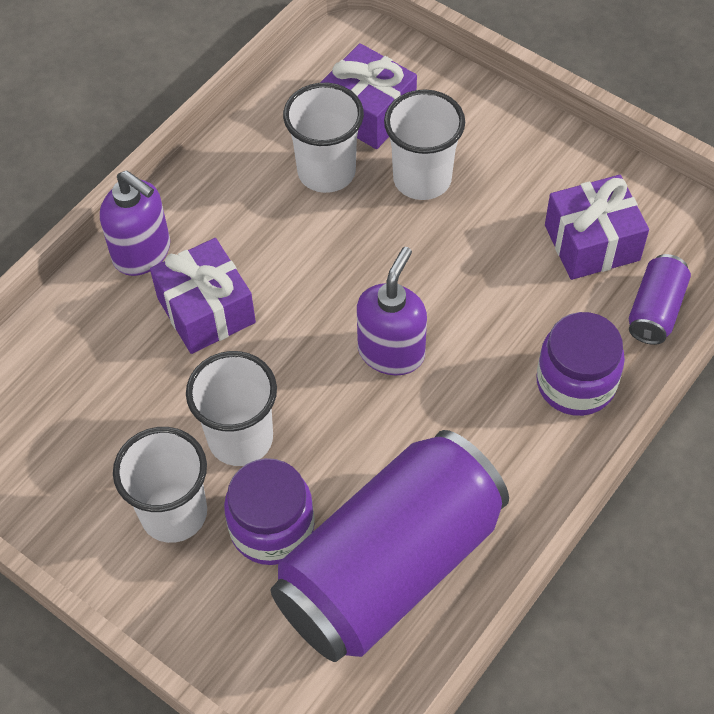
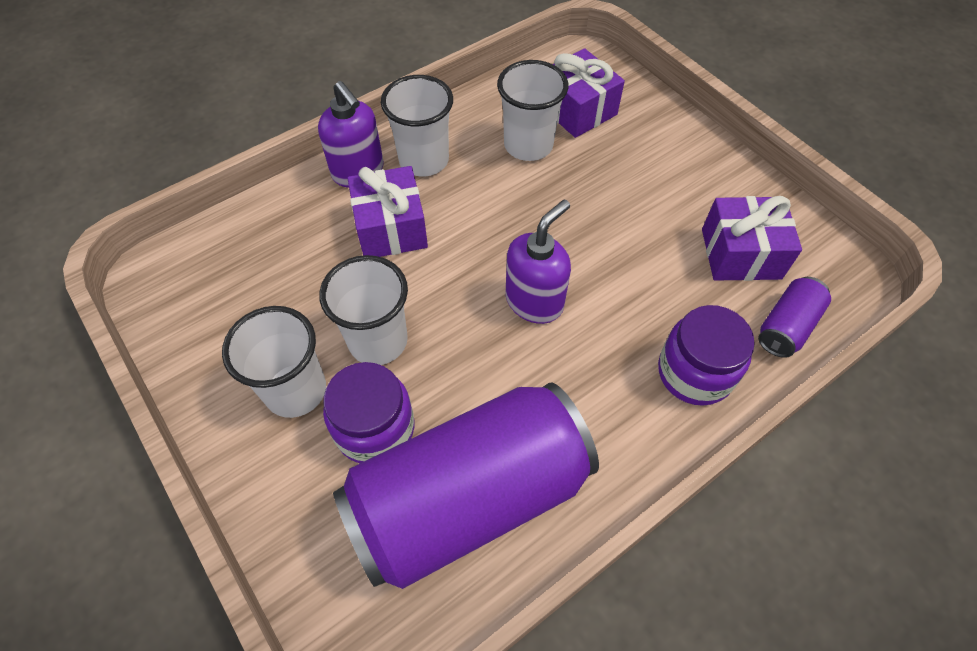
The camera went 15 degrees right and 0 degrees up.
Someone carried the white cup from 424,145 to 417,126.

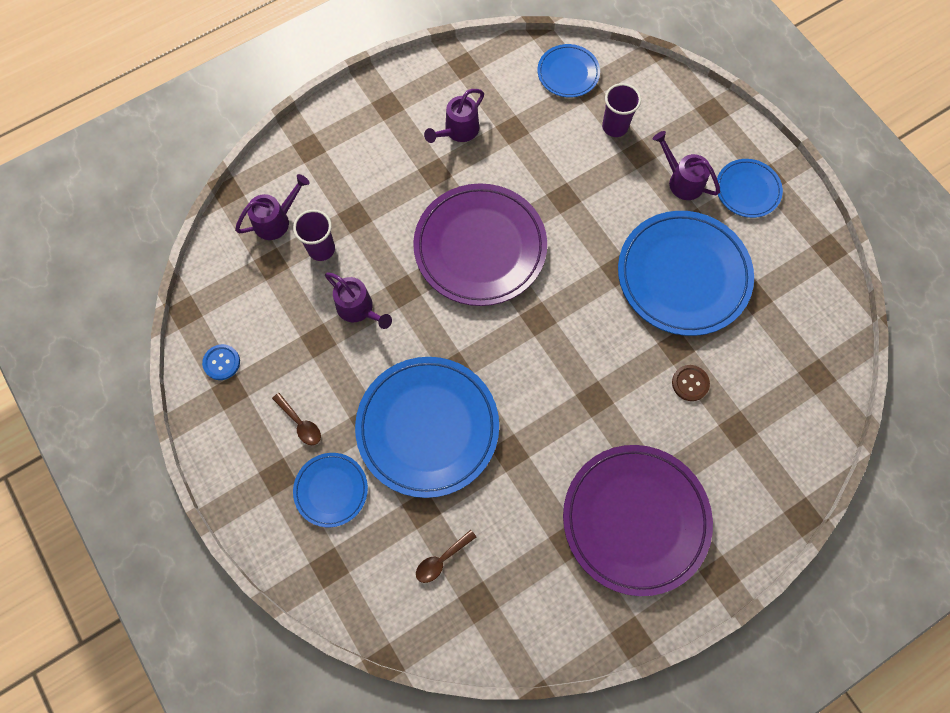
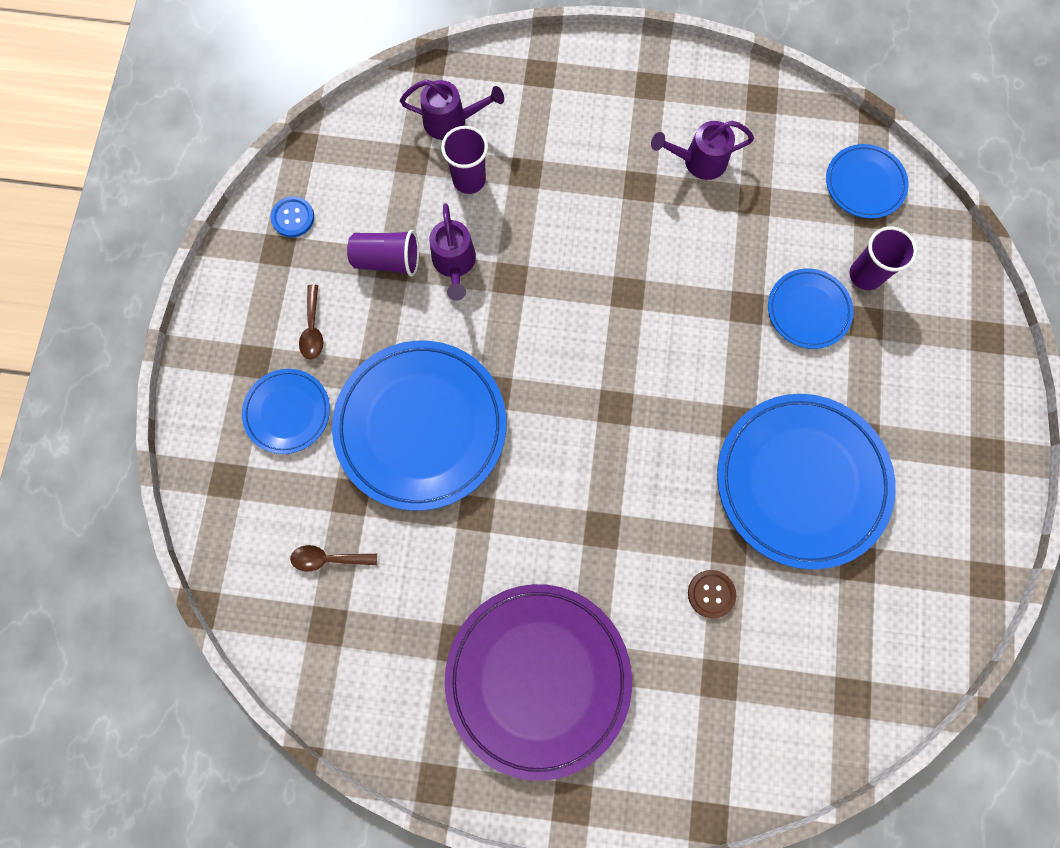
The camera went 40 degrees right and 5 degrees up.
Someone took away the purple watering can at 686,165.
Someone carried the blue plate from 750,188 to 811,308.
Someone took away the purple plate at 480,244.
Someone put down the purple cup at 383,253.

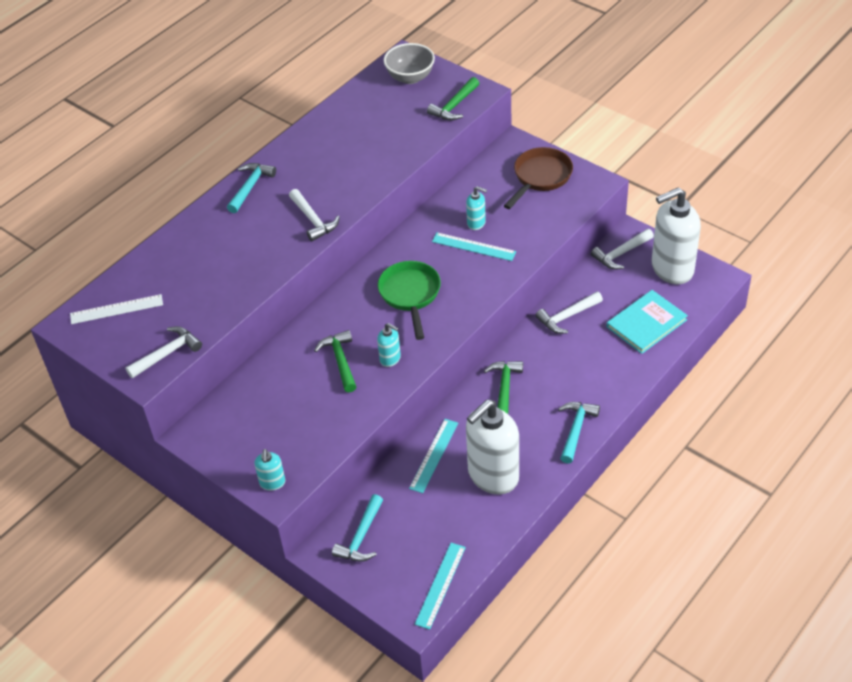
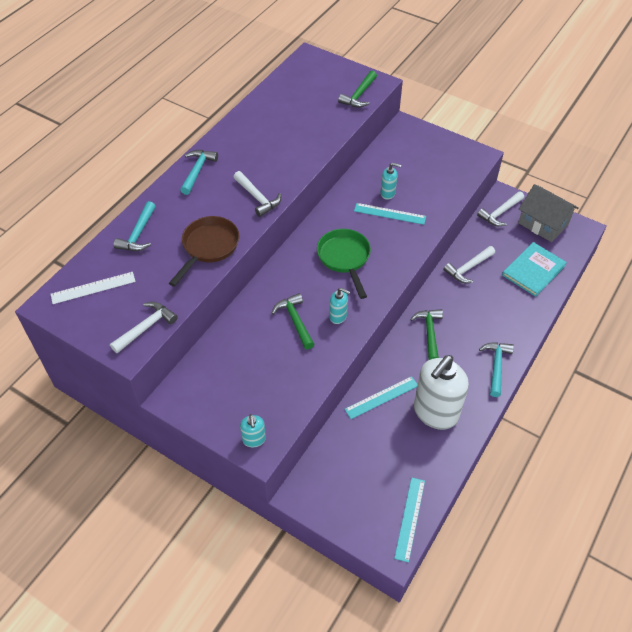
The camera went 10 degrees left and 5 degrees up.
Someone took away the grey bowl at 409,63.
Someone carried the brown pan from 538,178 to 204,251.
Someone swapped the white soap dispenser at 676,235 for the grey house at 548,213.
Someone rotated the turquoise ruler at 433,456 by 45 degrees clockwise.
Someone carried the turquoise hammer from 357,528 to 135,226.

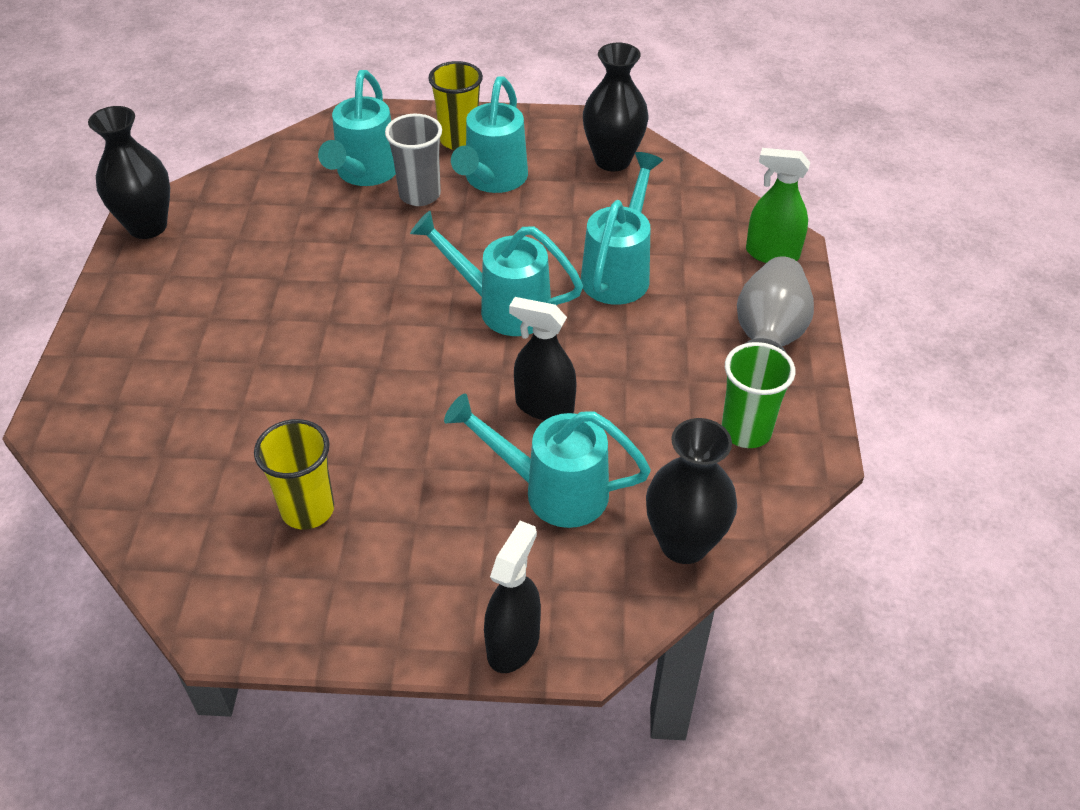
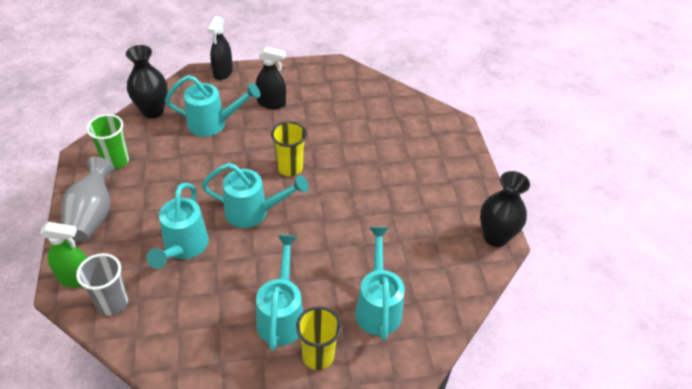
The camera went 165 degrees right and 0 degrees up.
Someone took away the black vase at 616,107.
Someone carried the grey cup from 413,160 to 102,284.
Someone carried the black spray bottle from 543,359 to 271,78.
Someone carried the yellow cup from 294,474 to 289,148.

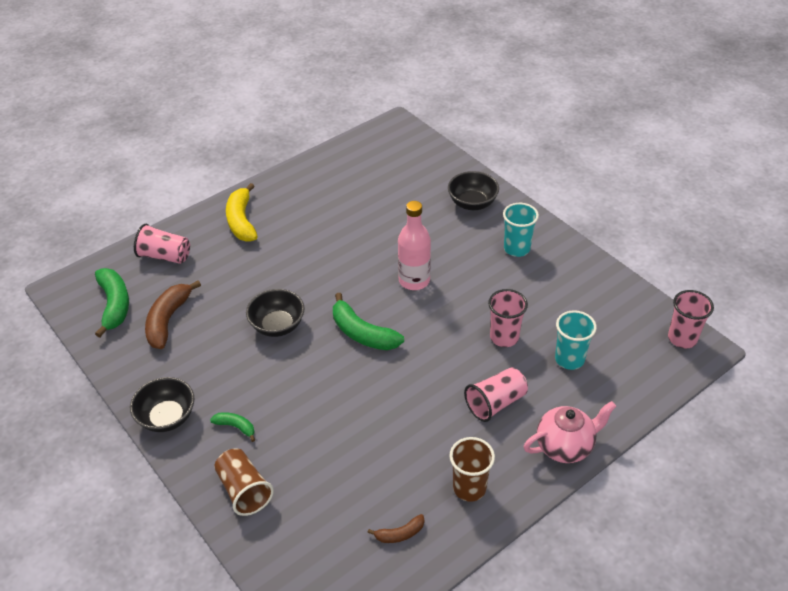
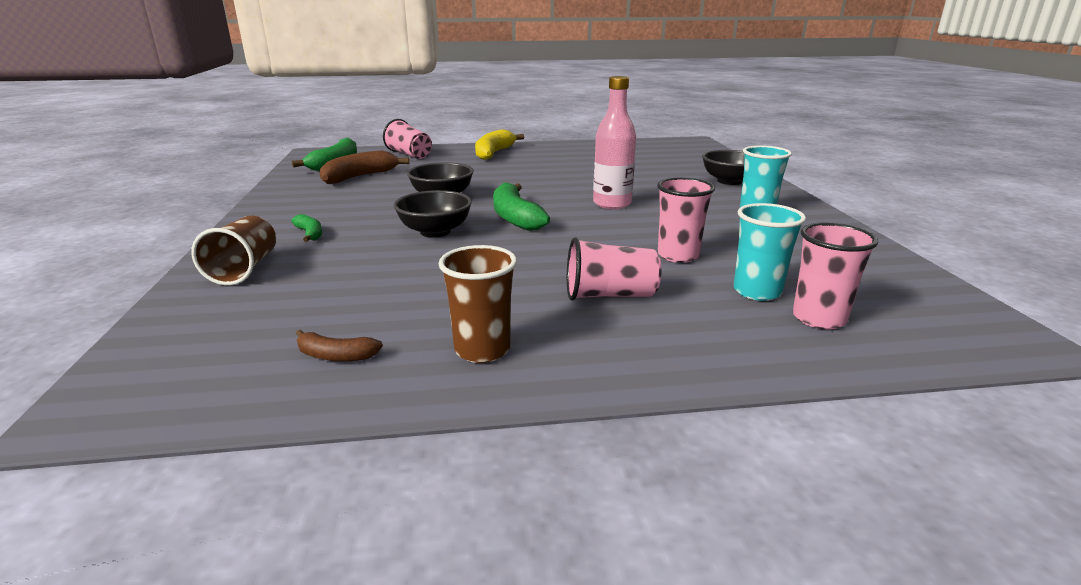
The camera went 30 degrees right and 20 degrees down.
Someone carried the pink cup from 691,319 to 835,276.
Someone carried the black bowl from 162,404 to 433,214.
Someone took away the pink teapot at 570,432.

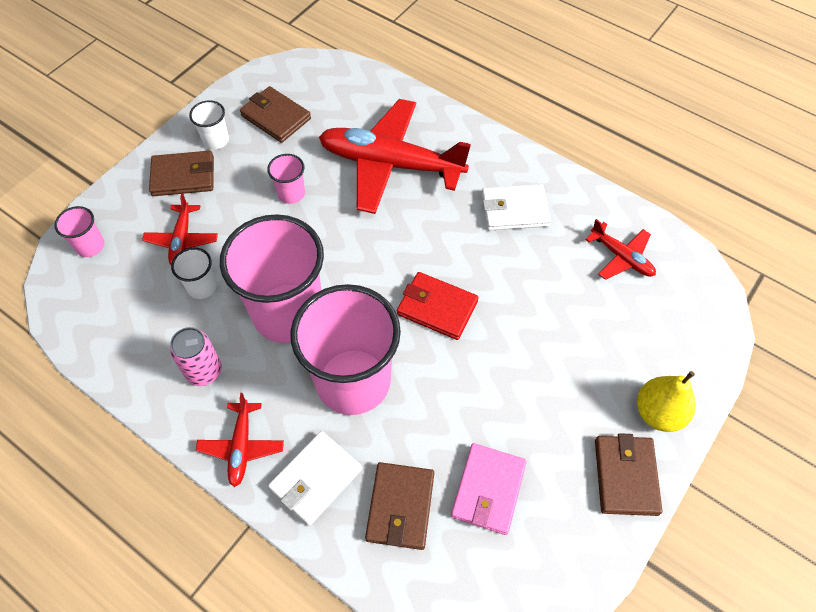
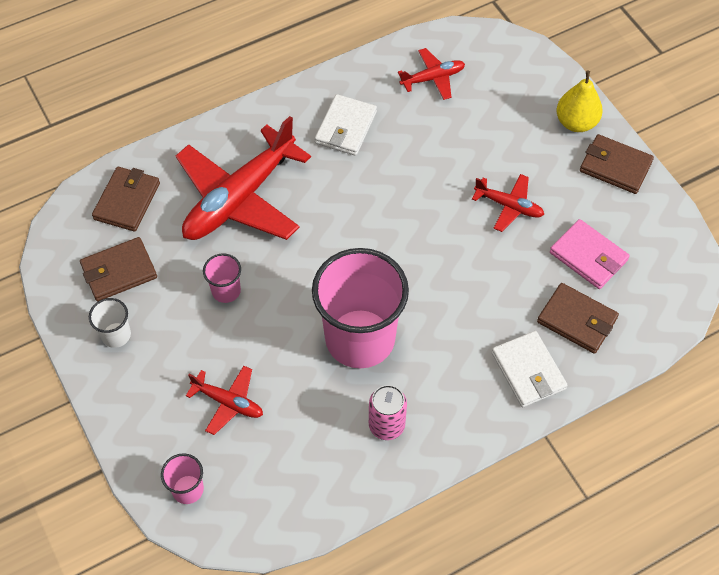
The camera went 65 degrees left and 0 degrees up.
Someone carried the brown wallet from 181,173 to 126,199.
Someone took away the white cup at 194,273.
Someone took away the red wallet at 438,306.
Someone took away the pink cup at 345,349.
Someone carried the red plane from 240,440 to 508,203.

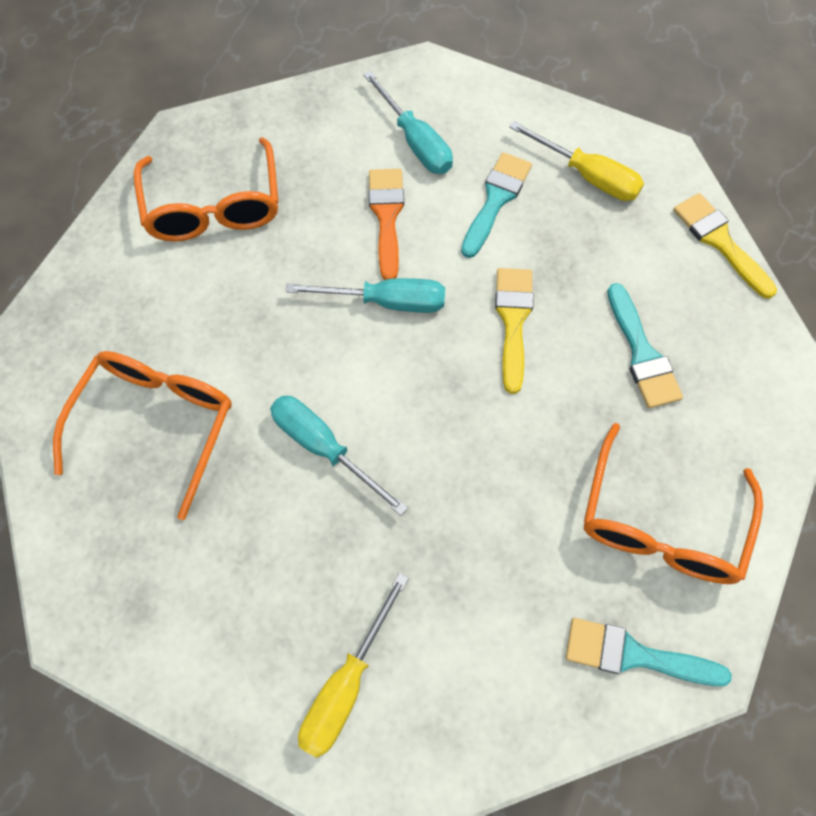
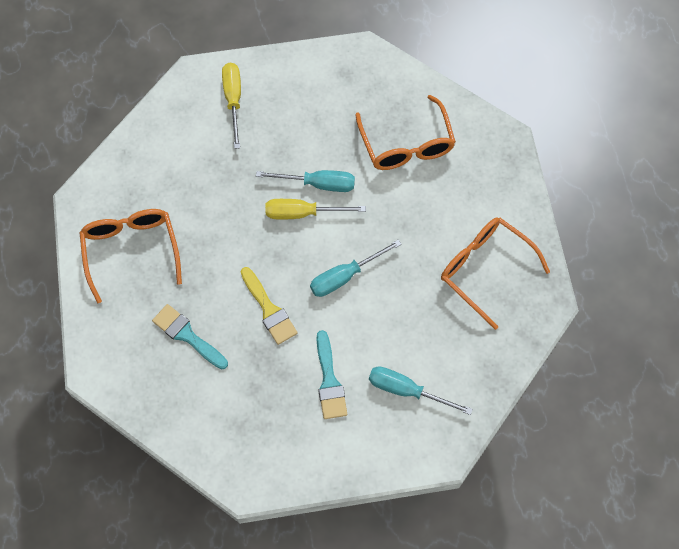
The camera went 145 degrees right and 0 degrees up.
Someone carried the yellow screwdriver from 576,161 to 315,209.
Someone took away the orange brush at 386,224.
Someone took away the yellow brush at 725,246.
Someone took away the turquoise brush at 649,652.

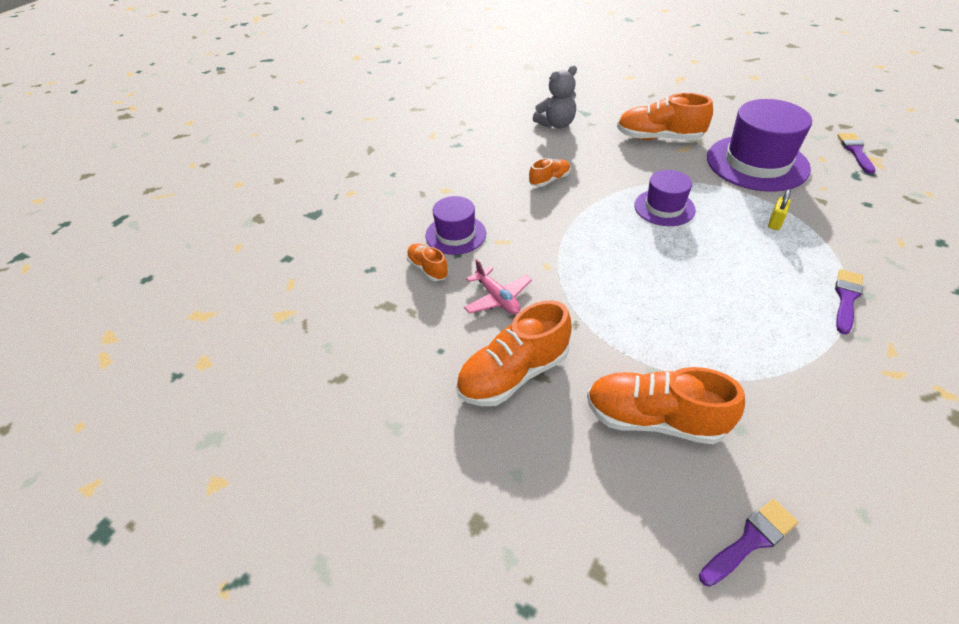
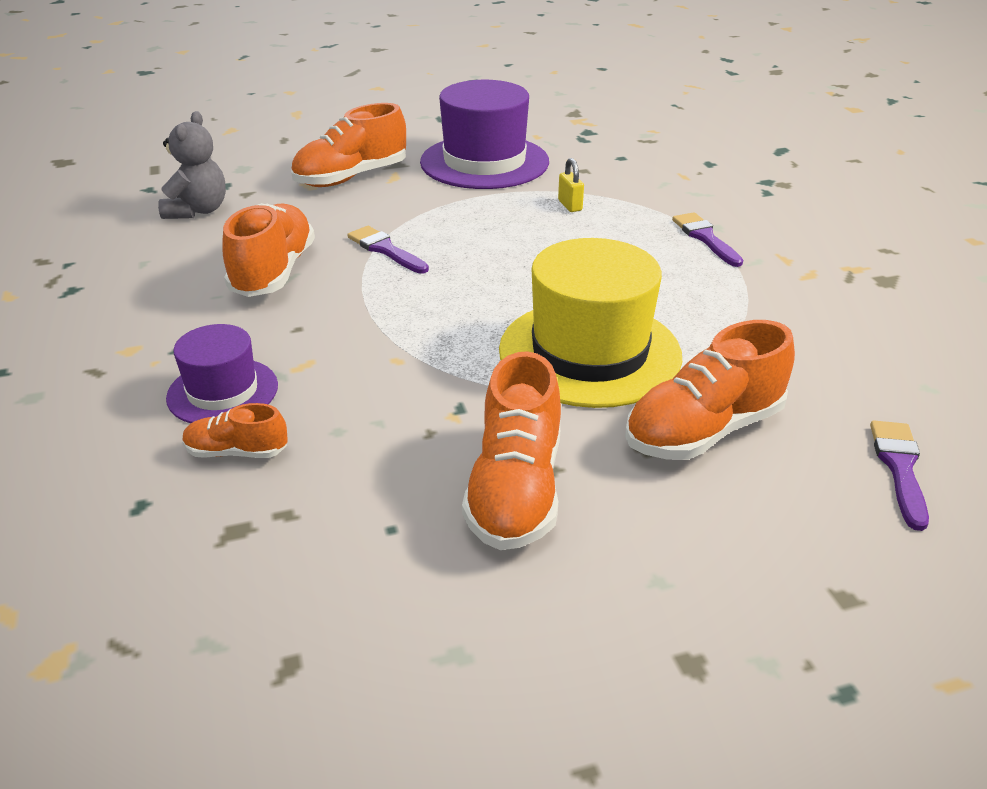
The camera went 50 degrees left and 10 degrees down.
Someone carried the purple brush from 856,153 to 388,250.
Someone scaled the orange shoe at 549,172 by 1.88.
Someone took away the purple hat at 665,198.
Someone took away the pink plane at 498,286.
Someone put down the yellow hat at 590,323.

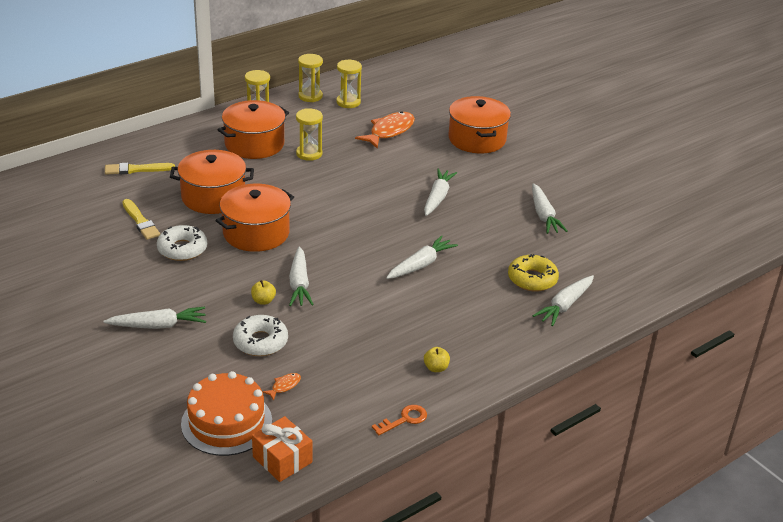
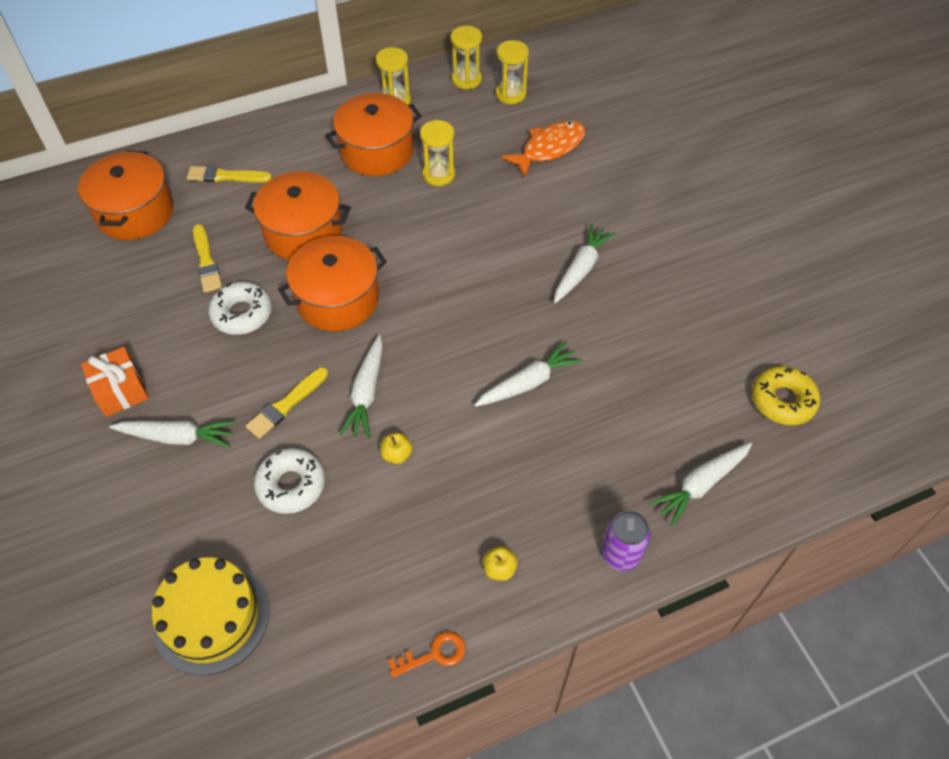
The camera went 15 degrees right and 20 degrees up.
Someone carried the orange pot from 479,124 to 126,195.
Someone took away the white carrot at 550,208.
Someone carried the yellow donut from 533,273 to 786,395.
Someone carried the yellow apple from 263,292 to 396,448.
Someone repainted the orange cake at 226,413, which became the yellow cake at 210,616.
Someone took away the orange fish at 281,387.
Someone carried the orange gift from 282,449 to 115,382.
Someone put down the yellow brush at 287,403.
Someone put down the purple can at 626,541.

